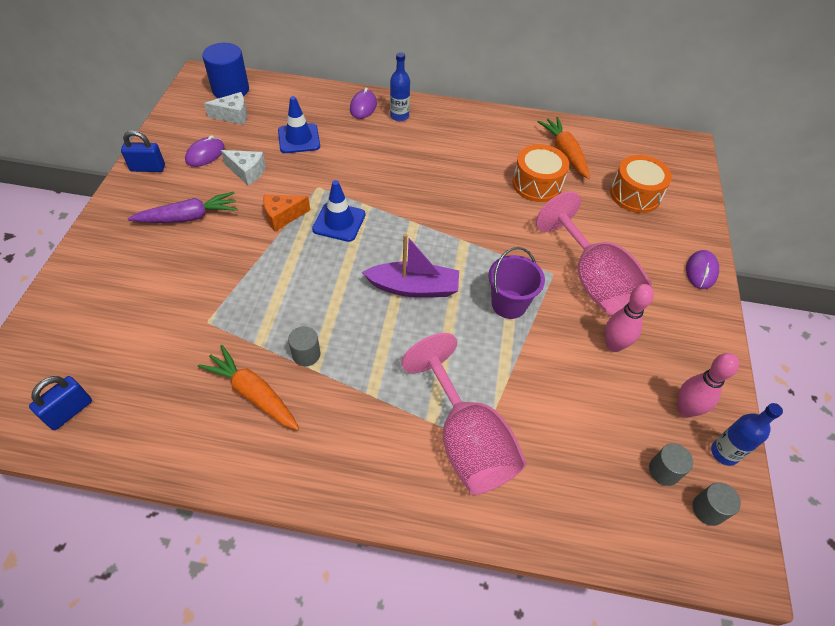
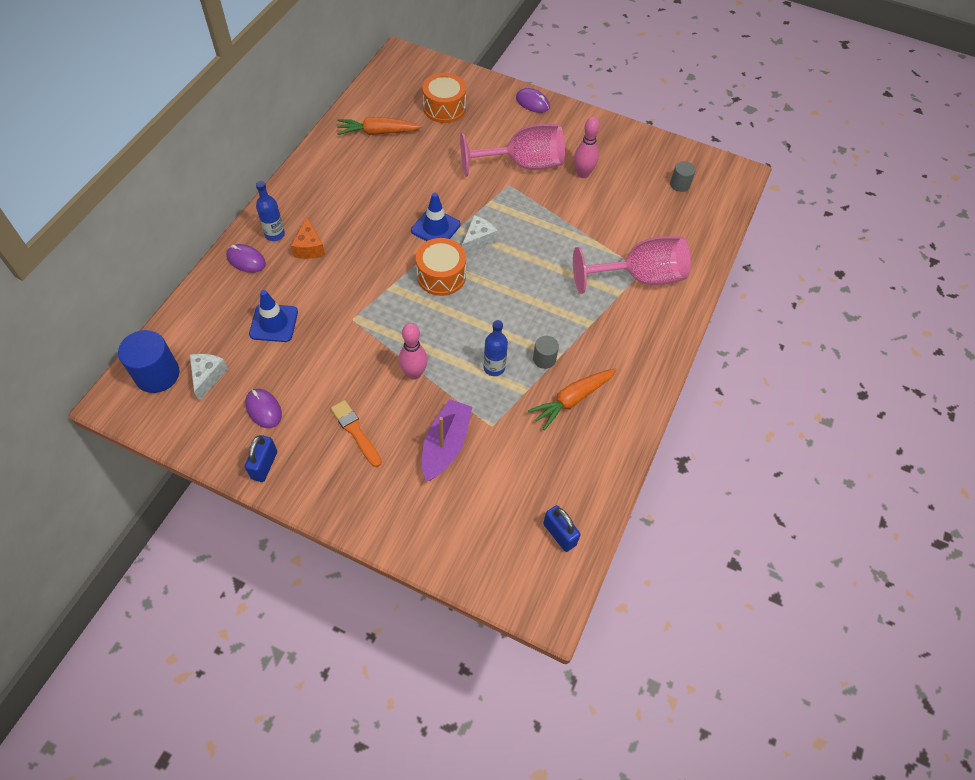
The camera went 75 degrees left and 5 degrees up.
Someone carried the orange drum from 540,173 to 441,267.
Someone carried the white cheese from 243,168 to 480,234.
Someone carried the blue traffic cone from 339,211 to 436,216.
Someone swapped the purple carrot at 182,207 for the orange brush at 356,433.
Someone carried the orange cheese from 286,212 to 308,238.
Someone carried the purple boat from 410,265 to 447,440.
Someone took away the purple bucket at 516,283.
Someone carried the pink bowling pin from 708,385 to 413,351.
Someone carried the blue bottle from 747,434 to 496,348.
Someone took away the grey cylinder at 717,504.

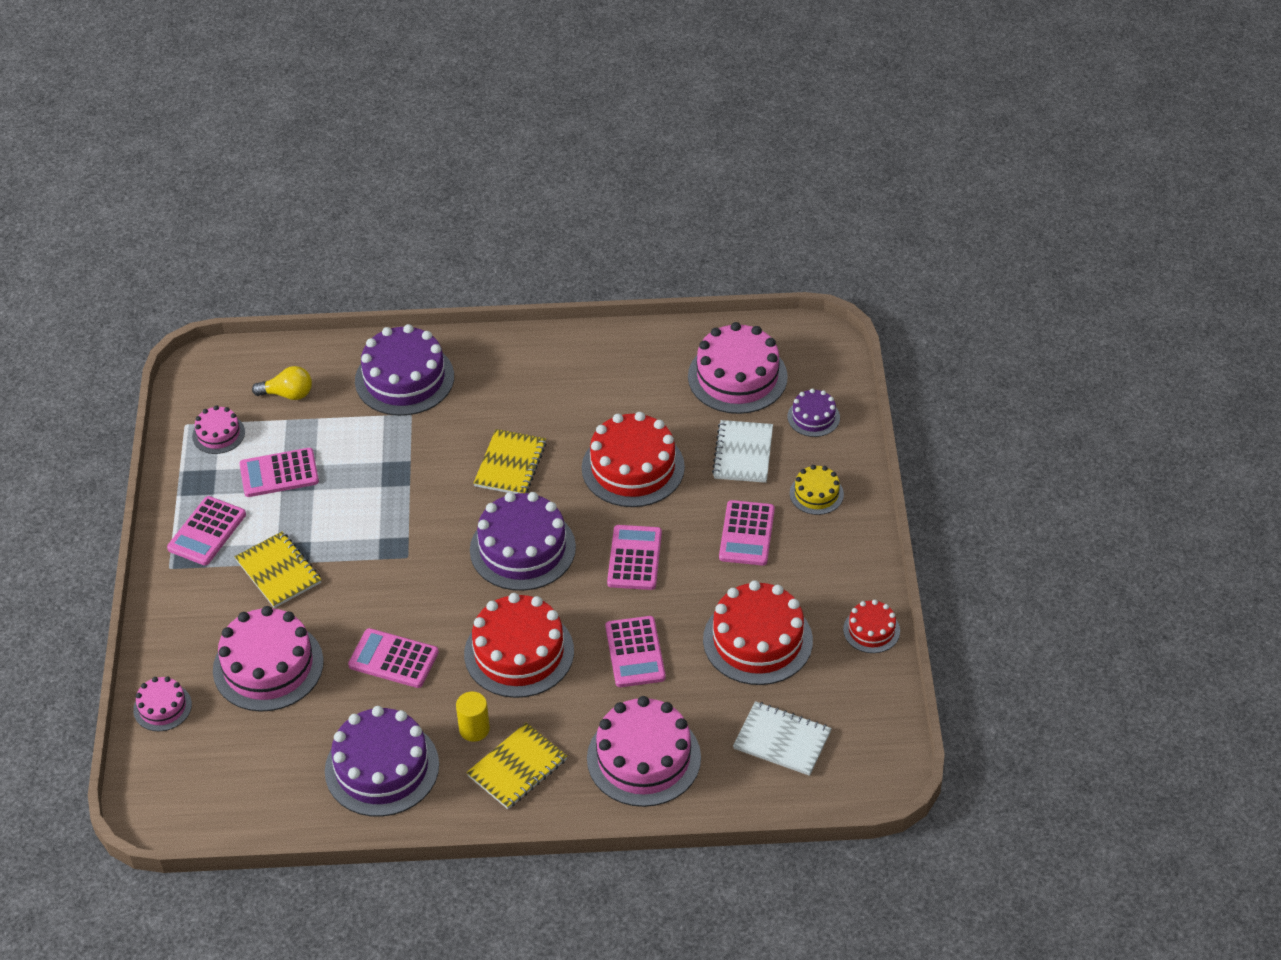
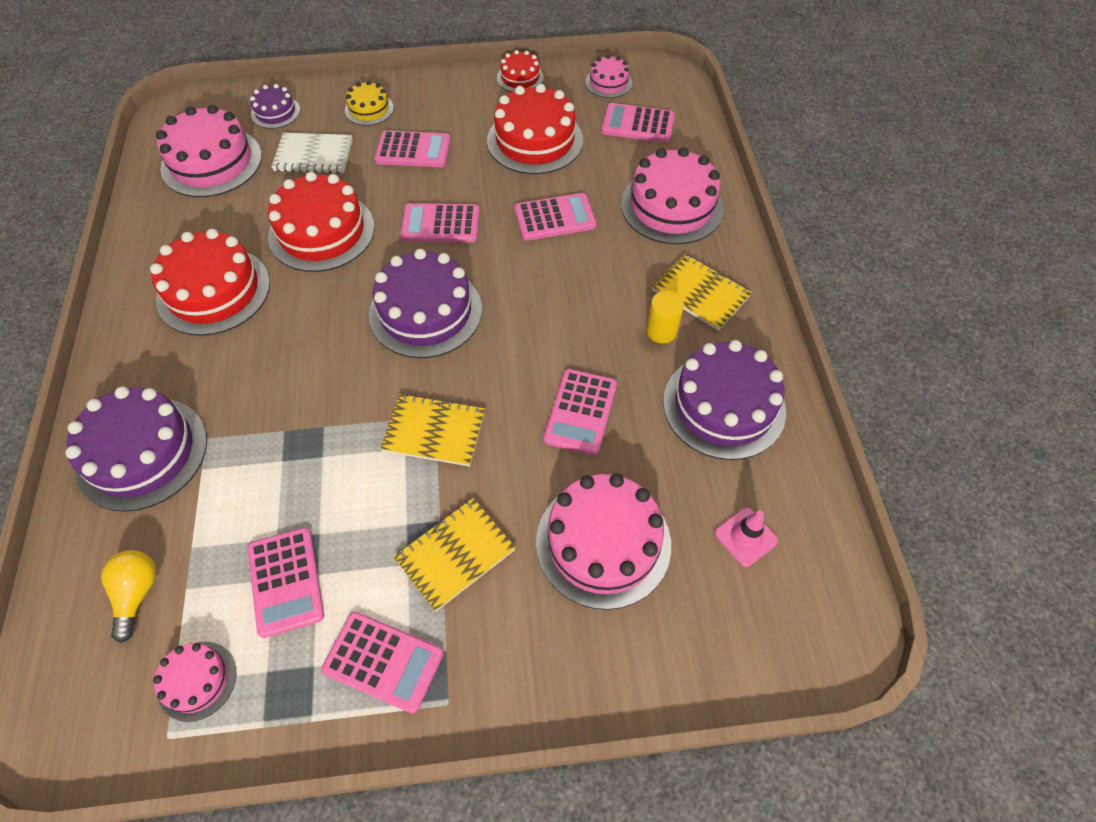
The camera went 95 degrees left and 10 degrees up.
Someone carried the yellow notebook from 510,461 to 432,430.
Someone carried the red cake from 519,645 to 210,282.
Someone carried the pink cake from 162,703 to 609,76.
Someone swapped the white notebook at 782,738 for the pink calculator at 638,123.
Someone put down the pink traffic cone at 746,537.

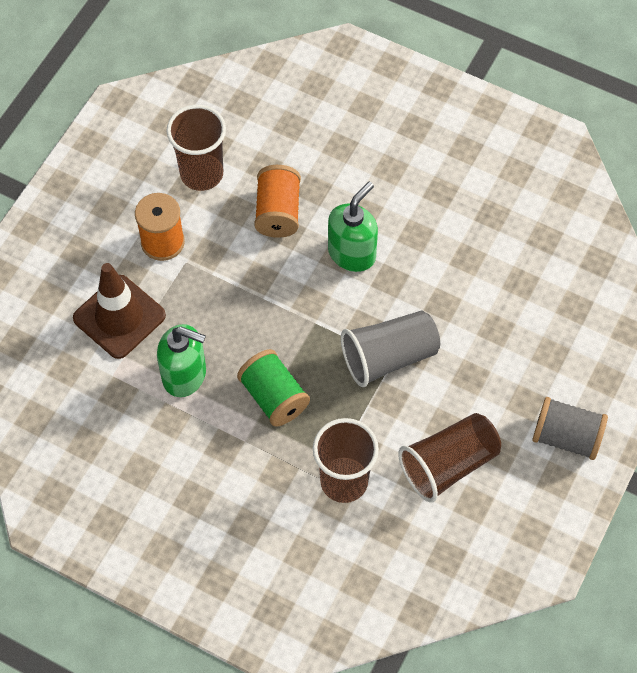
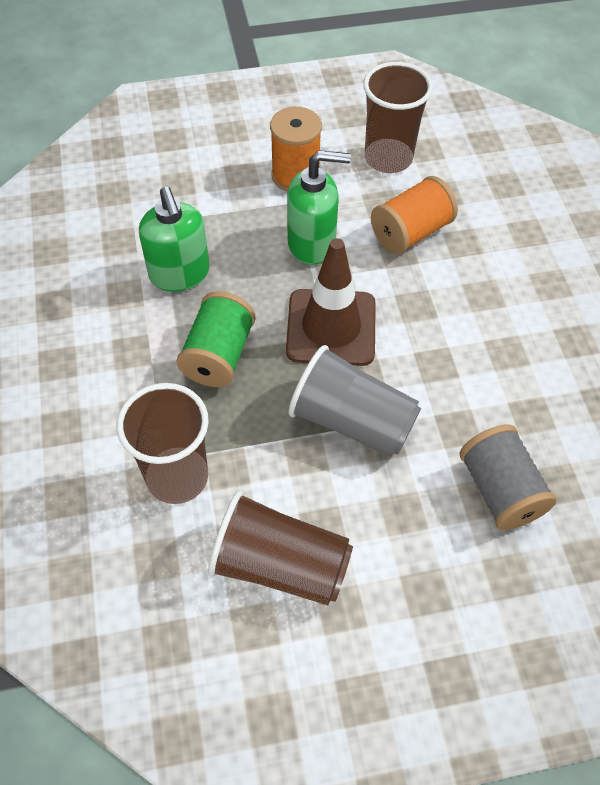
The camera went 50 degrees right and 5 degrees down.
Someone carried the green soap dispenser from 353,227 to 319,207.
Someone carried the brown traffic cone from 119,311 to 331,302.
Someone carried the grey spool from 570,428 to 508,477.

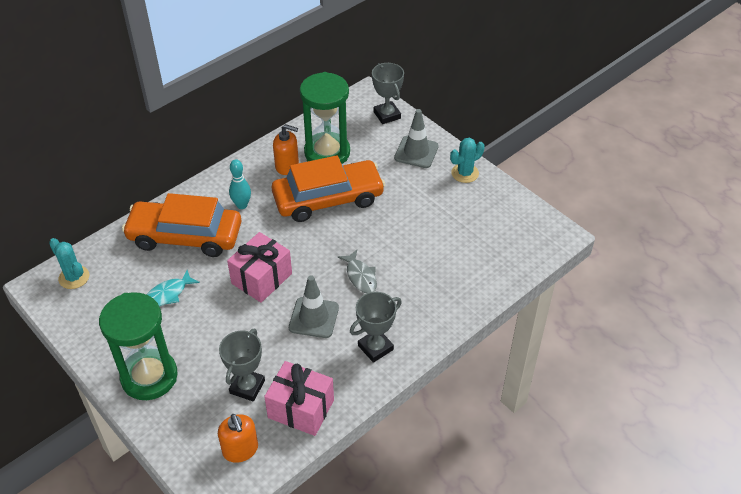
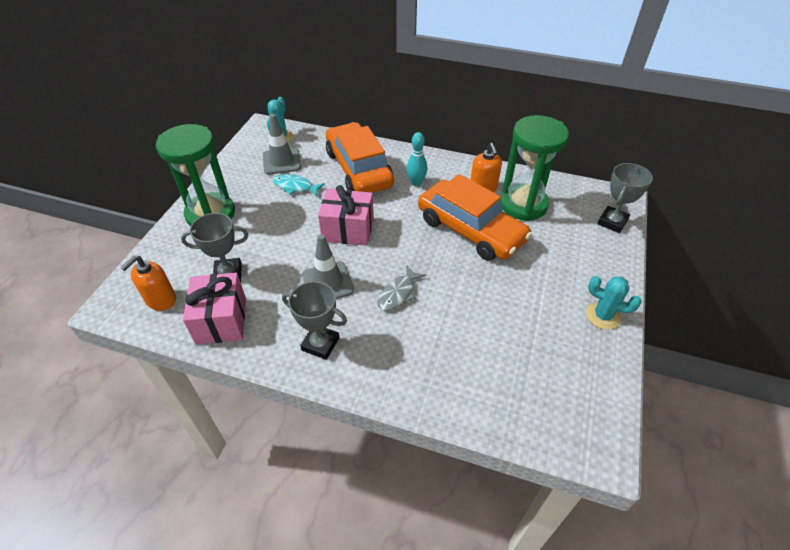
The camera went 60 degrees right and 0 degrees up.
Someone carried the grey traffic cone from 416,138 to 282,144.

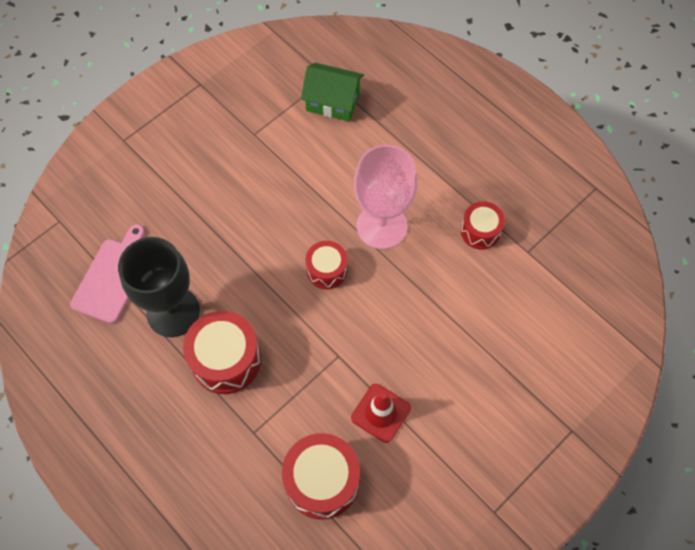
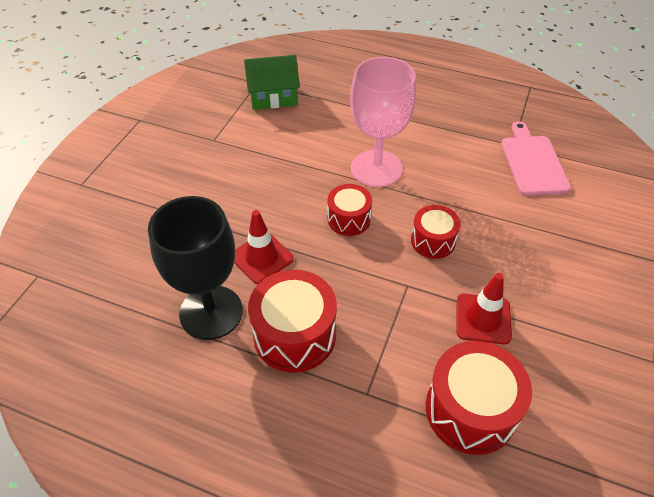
The camera went 25 degrees left and 15 degrees down.
Someone carried the red drum from 483,226 to 436,232.
Someone carried the pink cutting board from 107,274 to 536,158.
Someone put down the red traffic cone at 264,247.

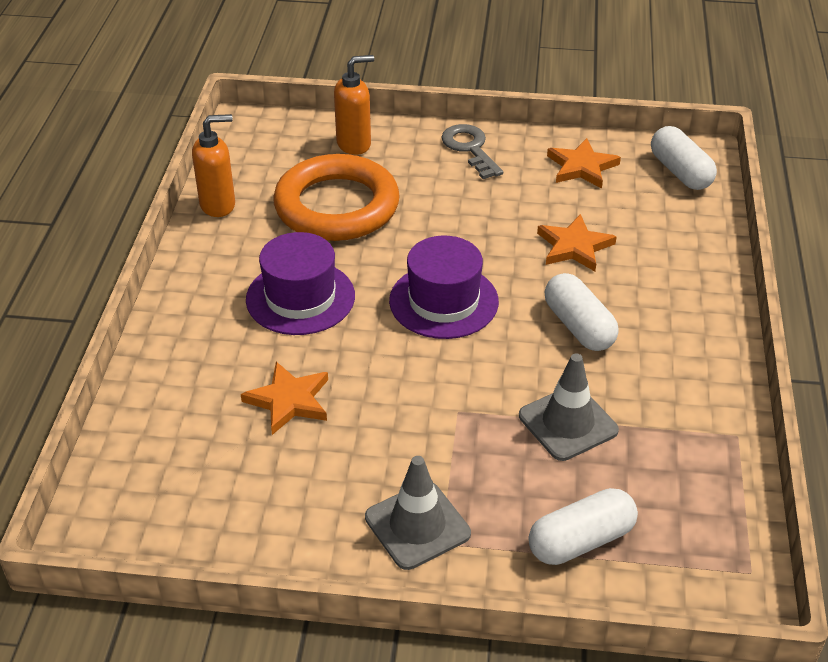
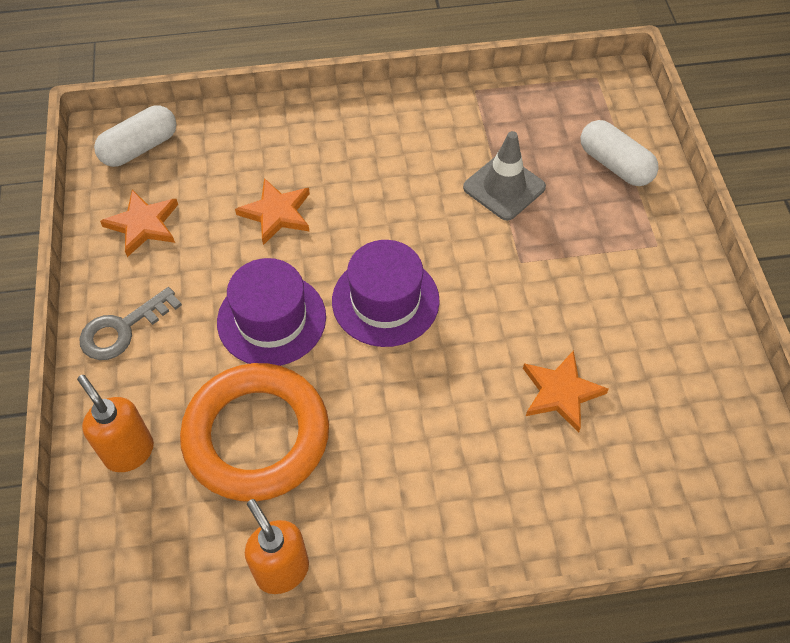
The camera went 105 degrees left and 15 degrees up.
Someone carried the purple hat from 300,283 to 271,312.
Someone took away the white capsule at 582,312.
Someone took away the grey traffic cone at 418,513.

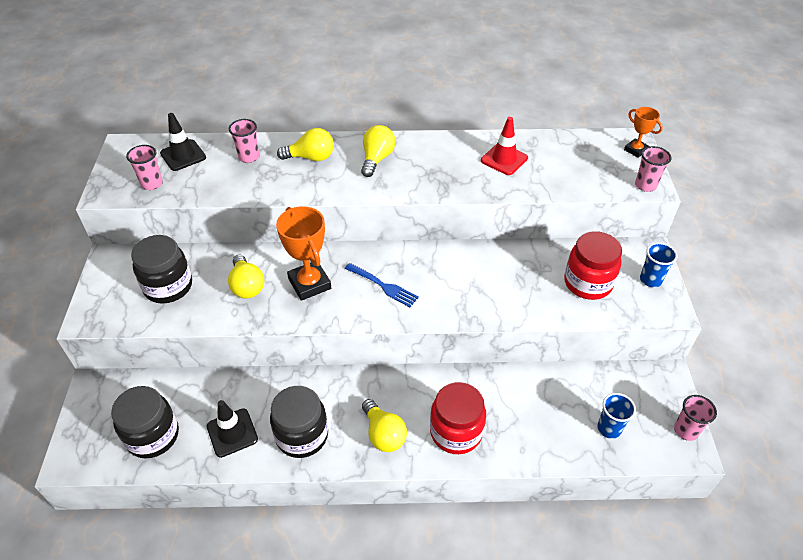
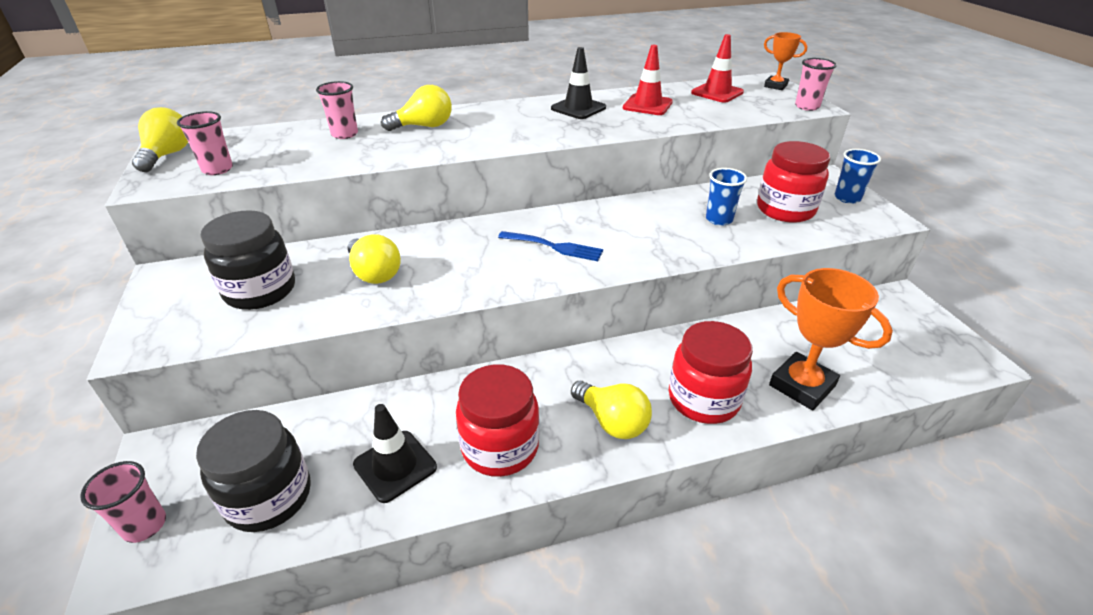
The camera went 15 degrees left and 10 degrees down.
Someone carried the black traffic cone from 183,142 to 578,83.
Someone carried the yellow light bulb from 378,151 to 160,139.
Someone carried the orange trophy from 303,253 to 831,339.
Someone repainted the black jar at 299,422, which became the red jar at 498,420.
Someone carried the blue cup from 616,416 to 726,197.
Someone carried the pink cup from 695,418 to 123,502.
Someone put down the red traffic cone at 717,68.

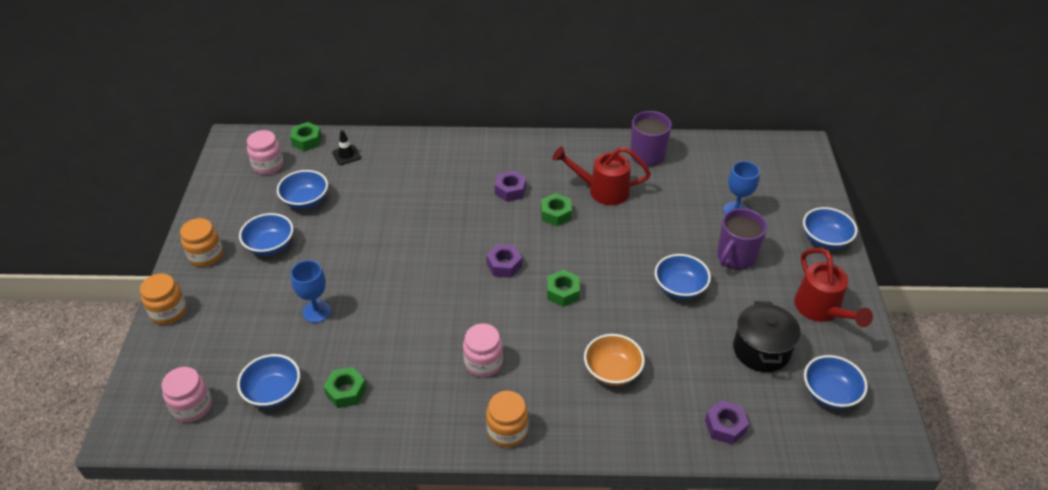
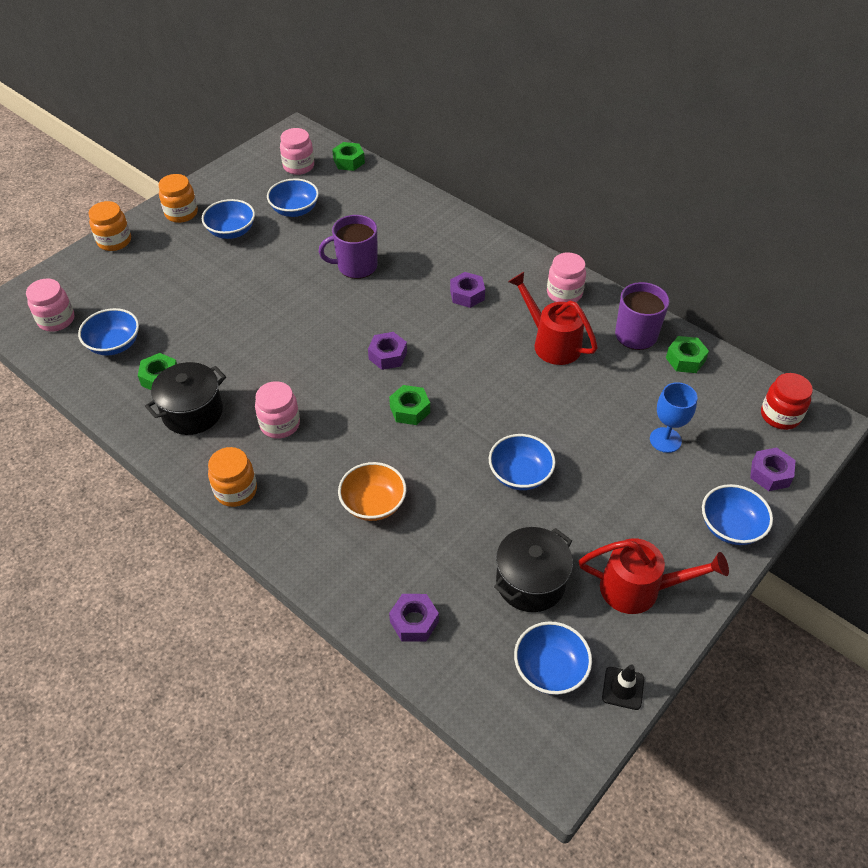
The camera went 40 degrees right and 5 degrees up.
Someone carried the black traffic cone from 346,147 to 623,687.
Someone carried the green nut from 556,209 to 687,354.
Someone carried the purple mug from 742,239 to 348,247.
Someone rotated the red watering can at 833,287 by 105 degrees counterclockwise.
Someone took away the blue goblet at 311,291.
Someone put down the pink jar at 566,277.
Someone put down the black pot at 185,398.
Someone put down the red jar at 787,401.
Someone put down the purple nut at 773,469.

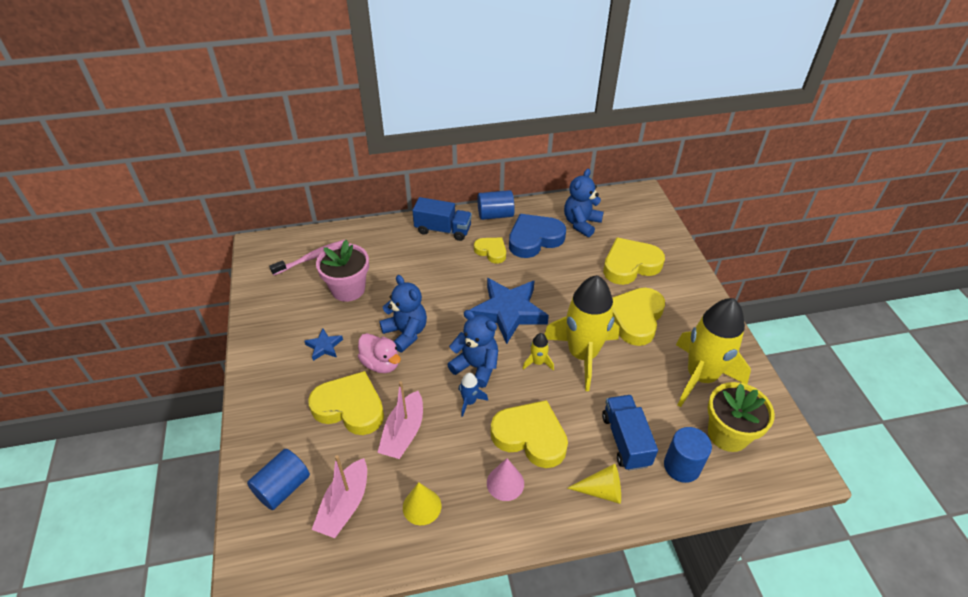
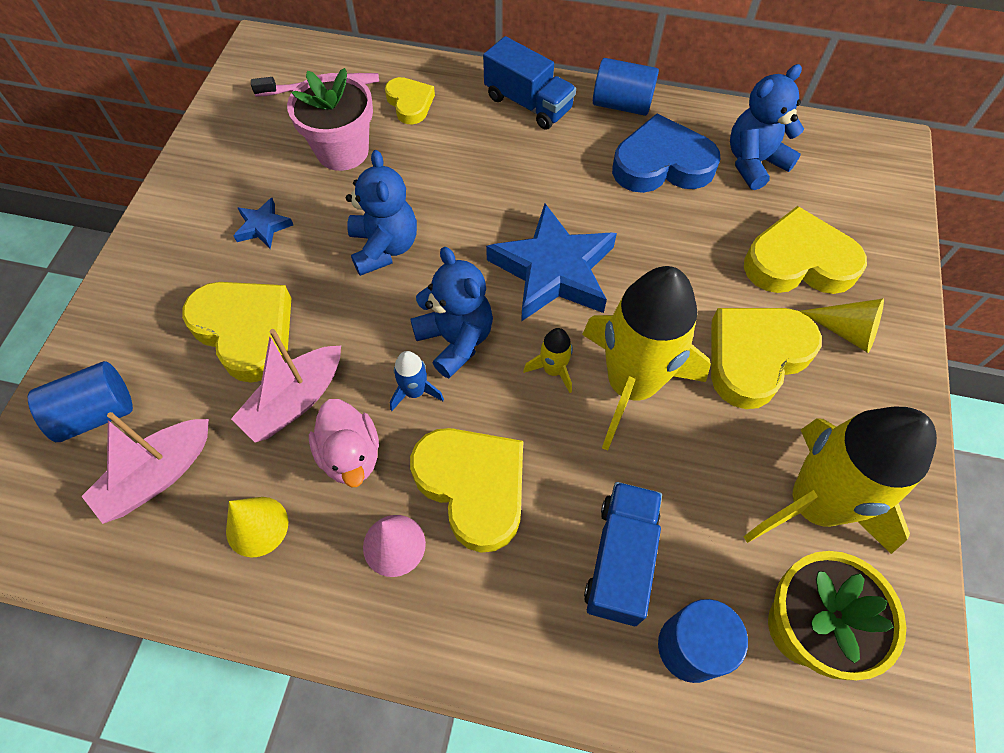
The camera went 25 degrees right and 15 degrees up.
Someone carried the yellow heart from 490,251 to 410,100.
Someone carried the pink duck from 379,353 to 344,443.
Someone carried the yellow cone from 594,484 to 841,326.

